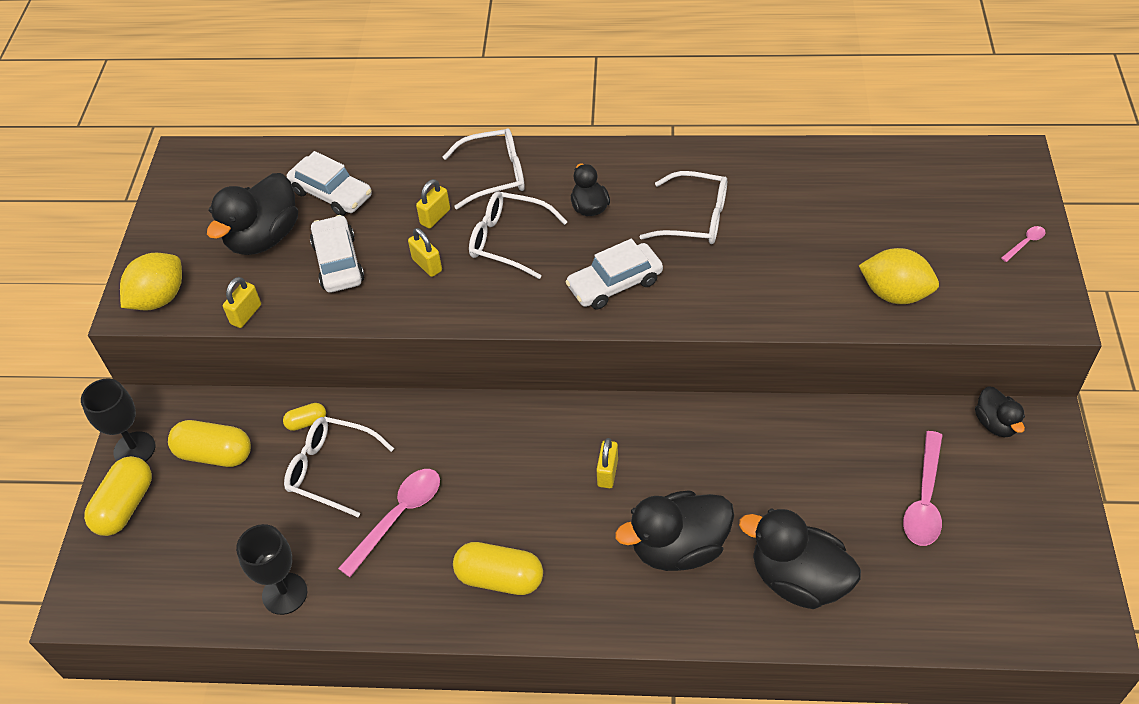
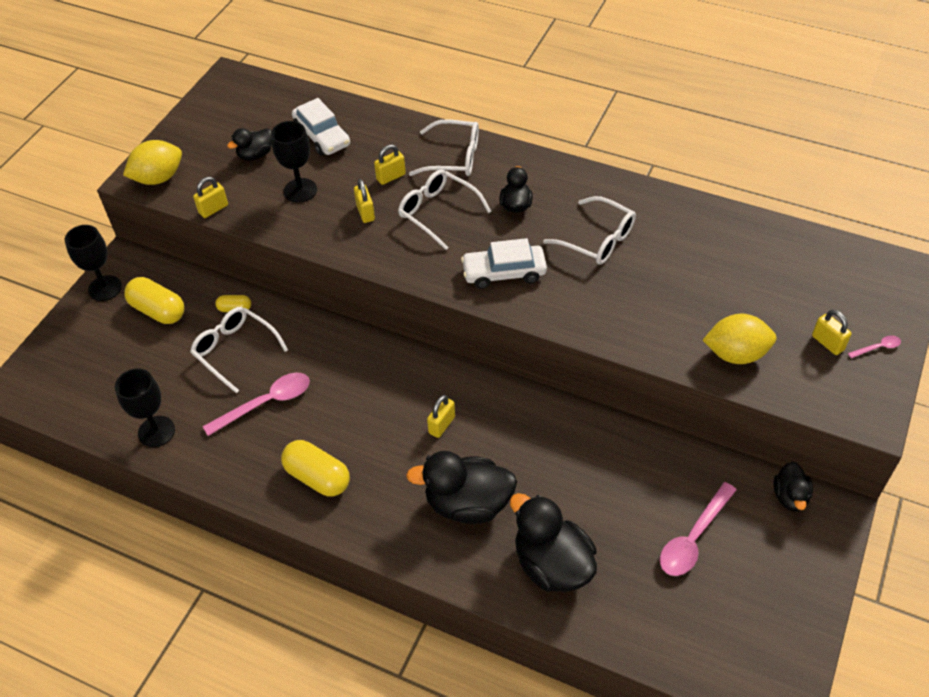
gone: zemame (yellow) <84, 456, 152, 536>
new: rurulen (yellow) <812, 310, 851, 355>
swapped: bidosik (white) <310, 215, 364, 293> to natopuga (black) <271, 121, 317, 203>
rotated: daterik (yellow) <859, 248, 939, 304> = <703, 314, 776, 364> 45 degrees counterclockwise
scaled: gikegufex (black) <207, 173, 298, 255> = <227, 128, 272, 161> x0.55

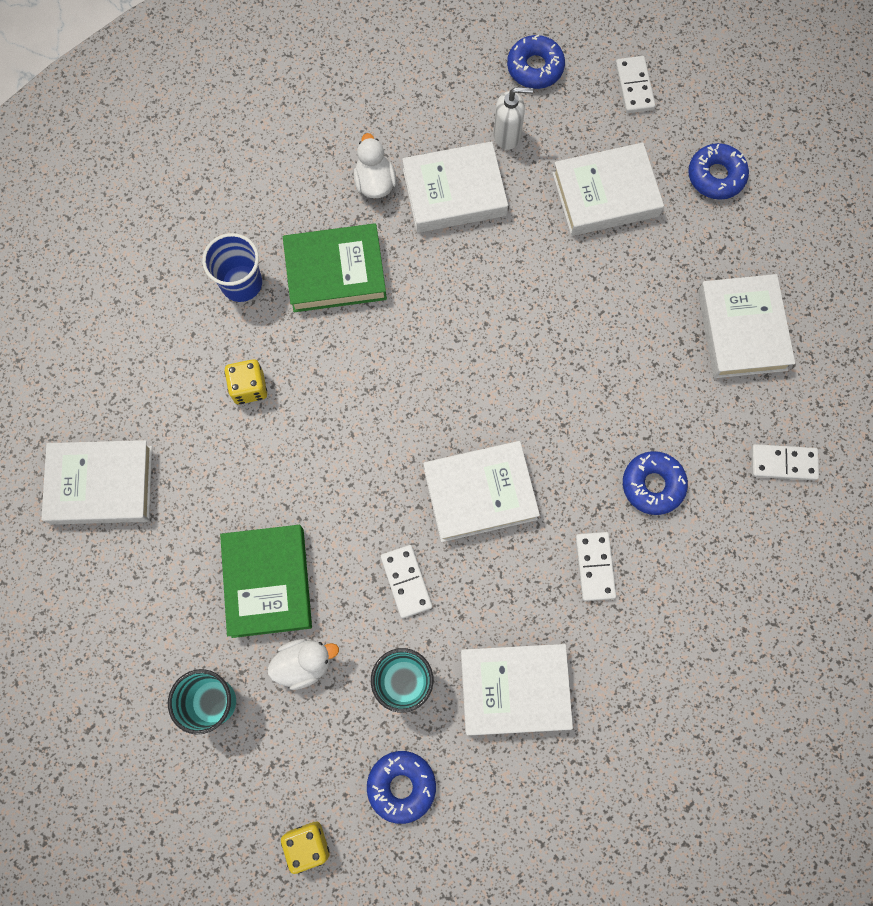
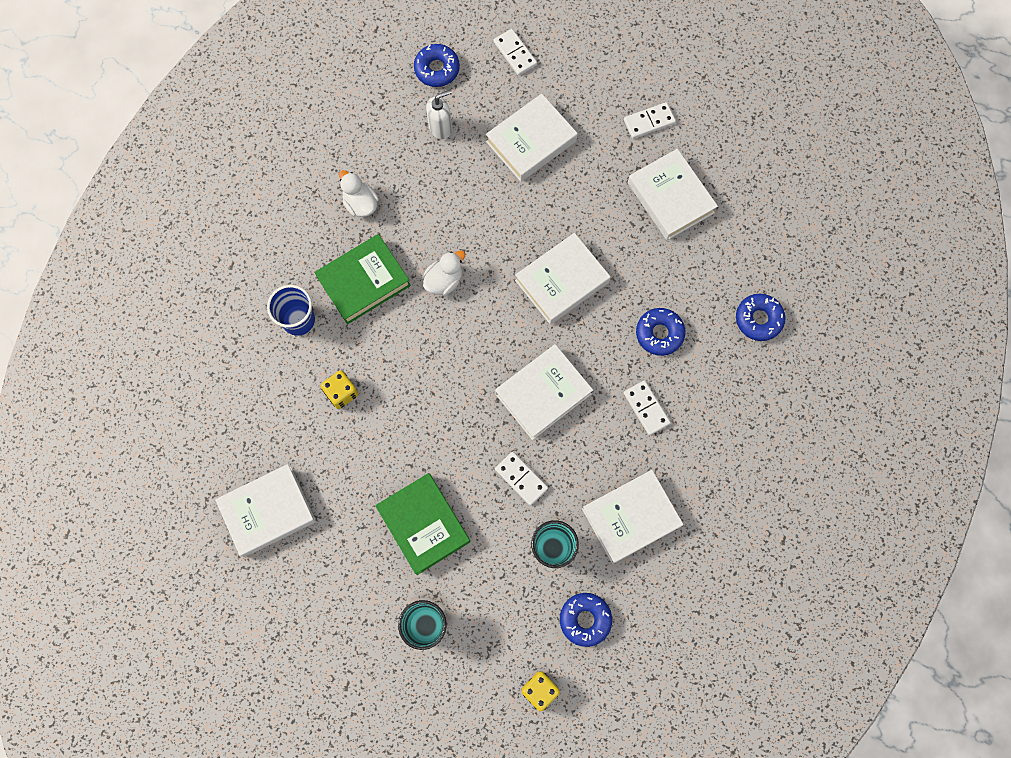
shifted: gikegufex (white) <268, 639, 339, 690> to <423, 250, 465, 295>; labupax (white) <402, 141, 508, 233> to <515, 233, 611, 325>; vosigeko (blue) <688, 143, 749, 200> to <736, 294, 786, 341>; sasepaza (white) <751, 444, 819, 480> to <624, 102, 676, 139>

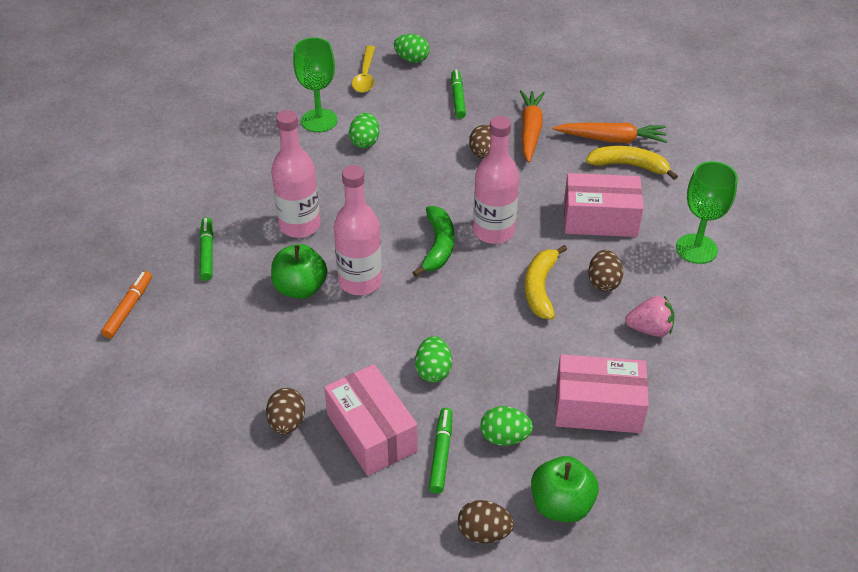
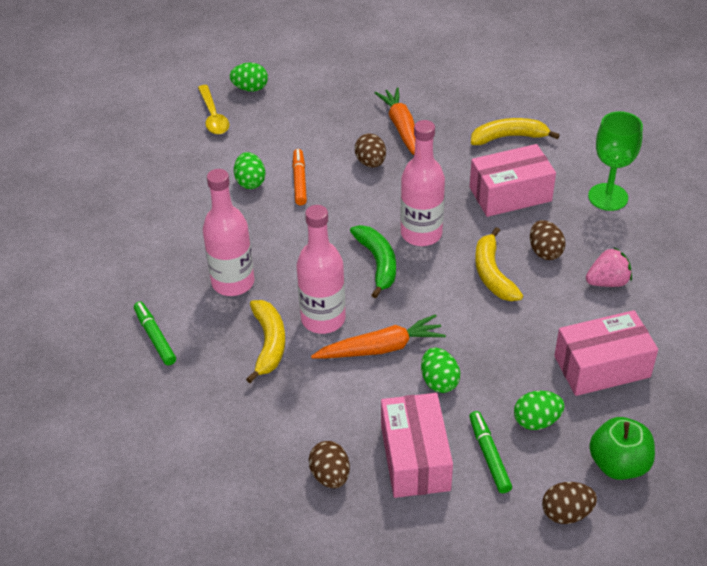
gone: natopuga (green) <293, 37, 338, 132>; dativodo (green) <451, 70, 466, 119>
shifted: dativodo (orange) <101, 271, 152, 338> to <292, 149, 307, 205>; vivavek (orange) <553, 122, 668, 143> to <311, 314, 446, 358>
swapped: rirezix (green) <271, 244, 327, 299> to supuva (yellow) <246, 300, 285, 383>
rotated: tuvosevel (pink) <324, 364, 418, 476> = <381, 393, 453, 498> 45 degrees clockwise

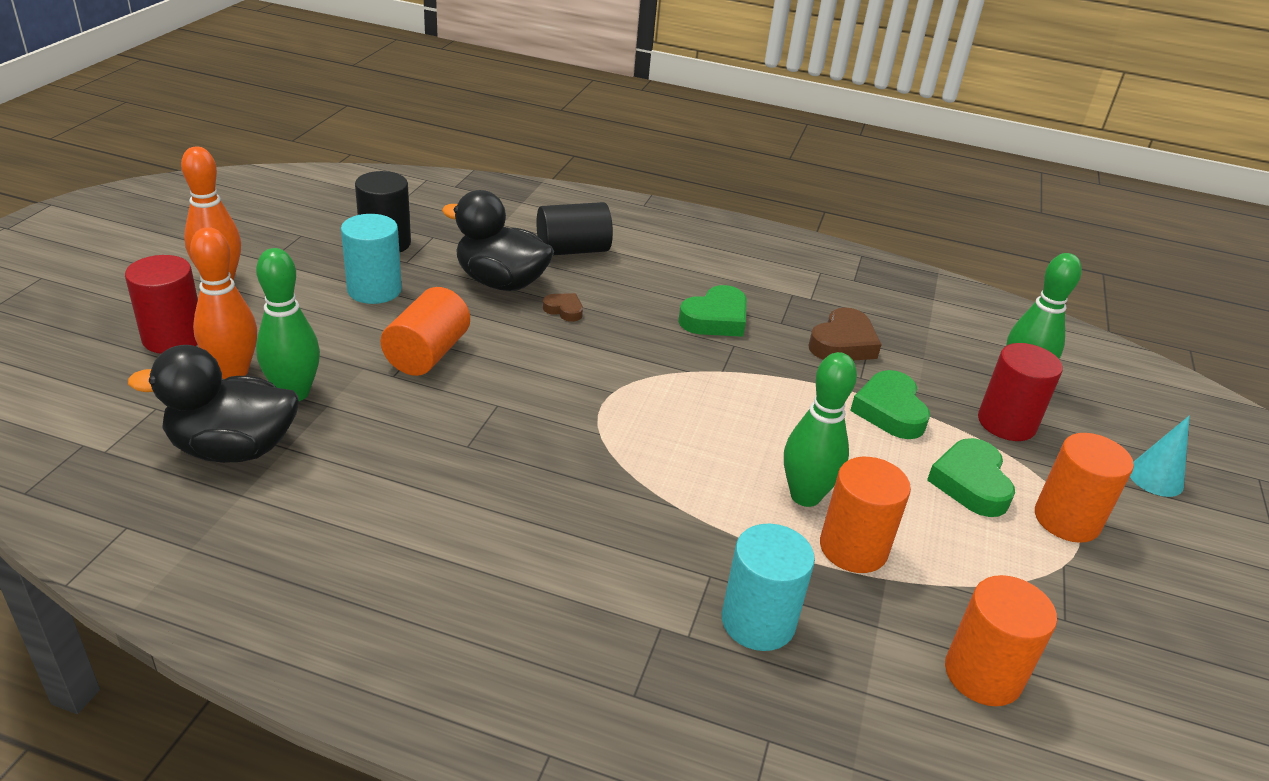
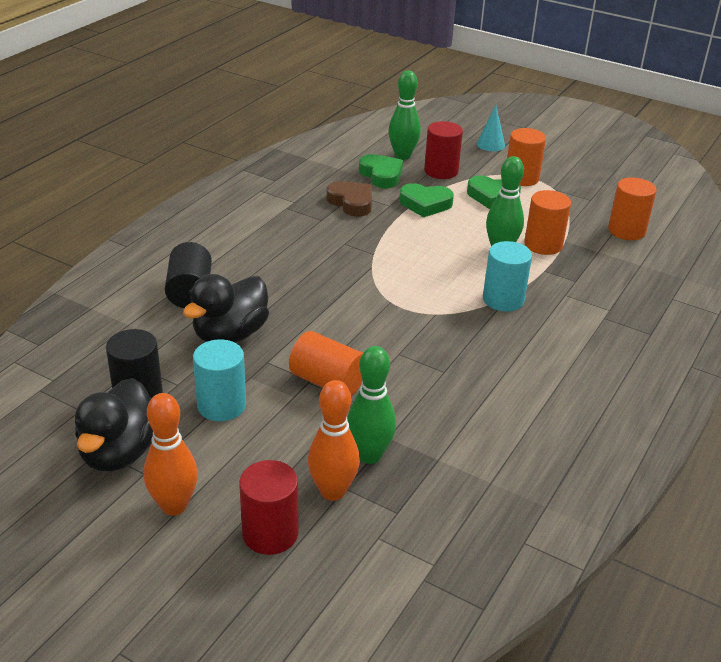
gone: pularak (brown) <543, 293, 583, 322>
shifted: gikegufex (black) <128, 345, 299, 463> to <75, 378, 153, 471>; pularak (green) <678, 285, 747, 337> to <359, 154, 403, 188>; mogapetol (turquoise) <722, 524, 815, 651> to <483, 241, 532, 312>

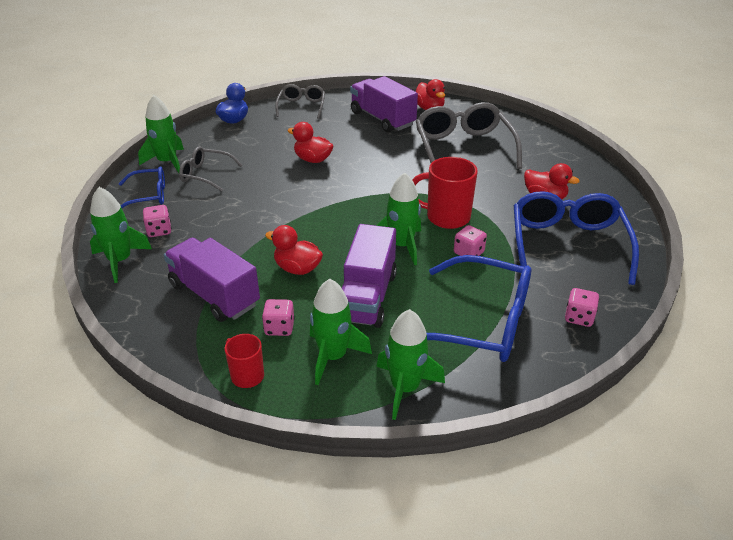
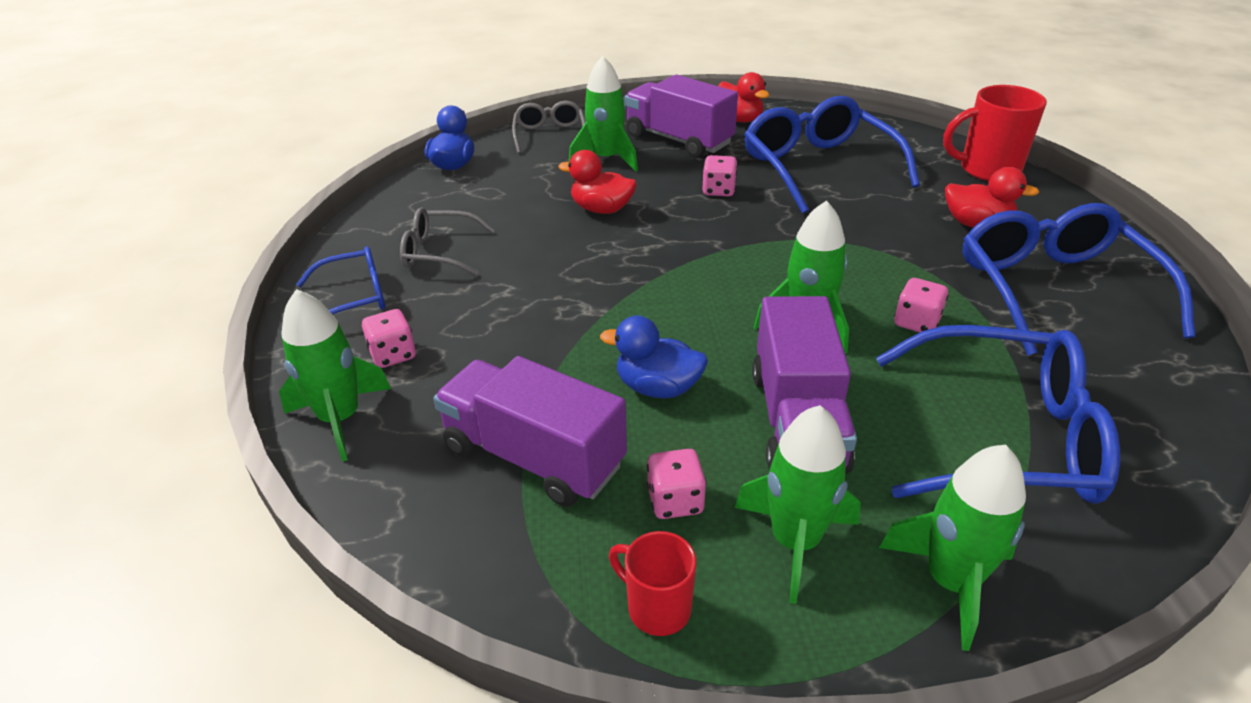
shifted: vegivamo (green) <138, 95, 184, 173> to <569, 56, 638, 171>; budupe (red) <412, 157, 478, 229> to <943, 85, 1047, 181>; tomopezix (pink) <565, 288, 599, 327> to <702, 155, 738, 197>
repainted: gikegufex (red) <265, 225, 323, 275> to gikegufex (blue) <600, 315, 708, 398>; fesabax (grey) <416, 102, 522, 169> to fesabax (blue) <744, 96, 920, 214>

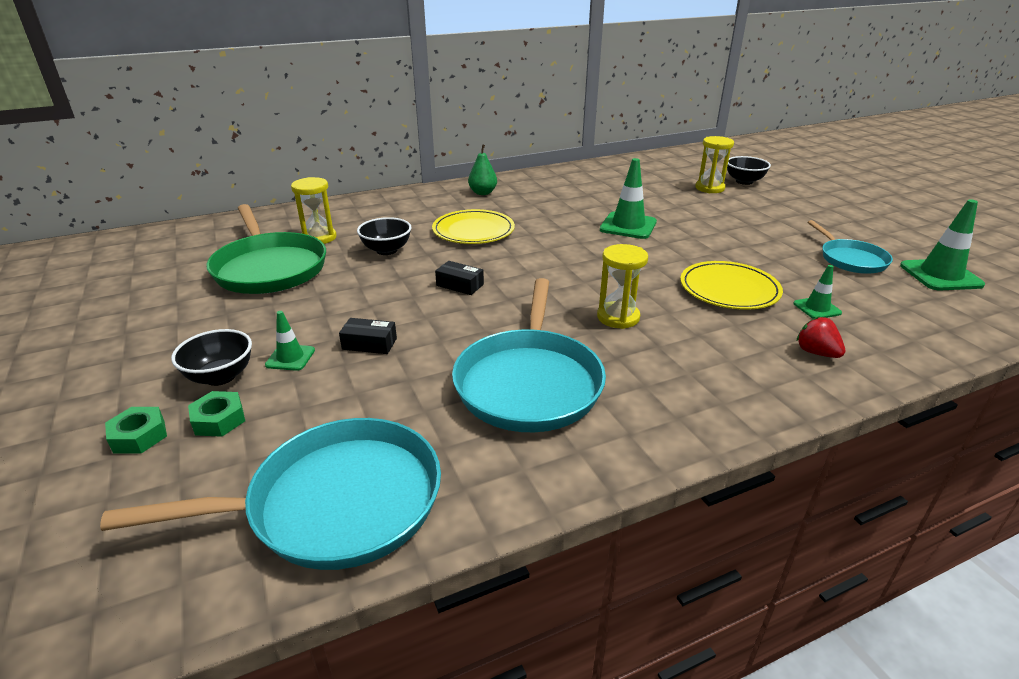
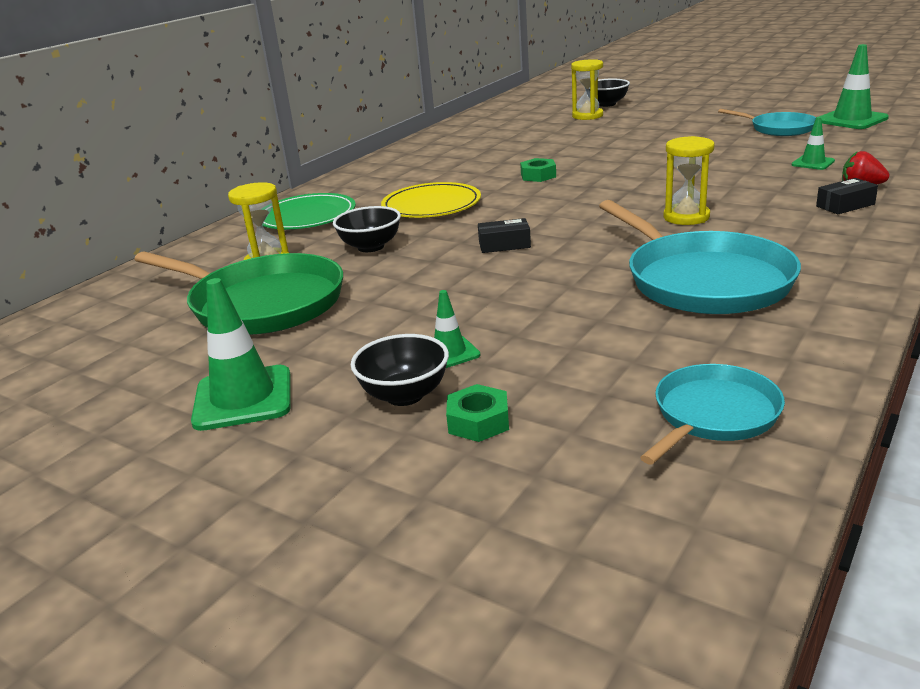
gone: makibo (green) <468, 144, 497, 195>; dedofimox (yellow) <680, 261, 783, 310>
new: dedofimox (green) <263, 193, 356, 229>
shifted: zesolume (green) <105, 407, 167, 453> to <520, 158, 556, 182>; tuvosevel (black) <339, 318, 397, 354> to <816, 178, 878, 214>; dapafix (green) <600, 158, 657, 239> to <191, 278, 290, 431>
scaled: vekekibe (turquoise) <100, 418, 441, 570> = <640, 364, 785, 465> x0.58

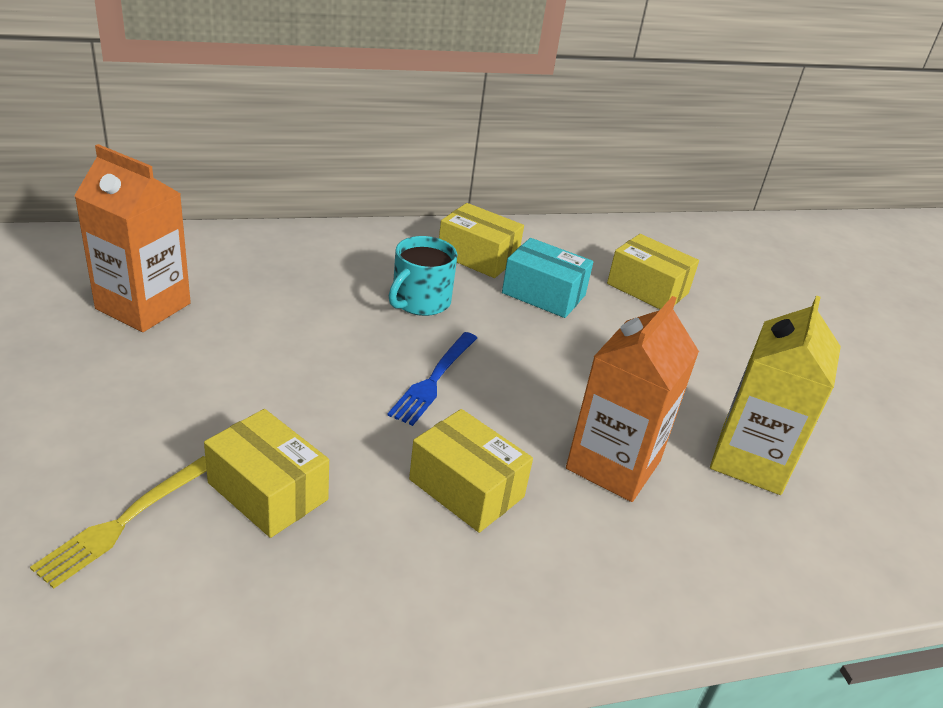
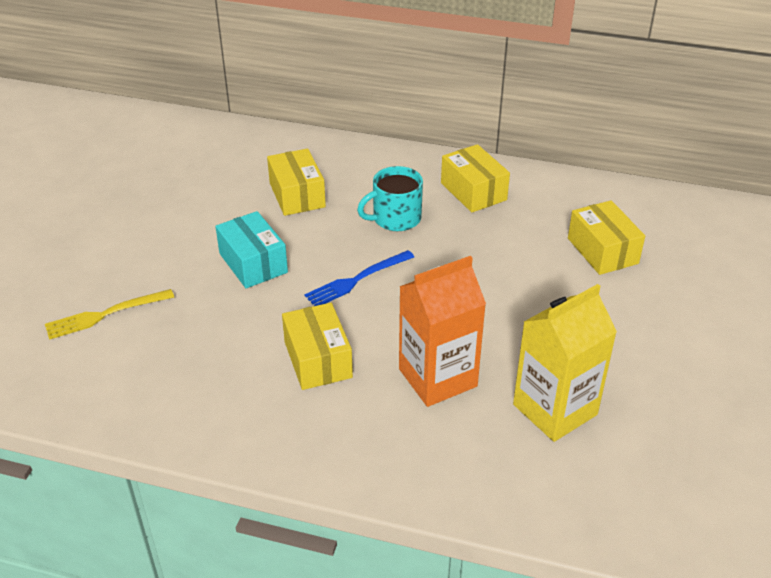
gone: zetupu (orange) <74, 144, 191, 332>
shifted: tuvosevel (yellow) <204, 409, 329, 538> to <267, 149, 326, 216>; tuvosevel (turquoise) <502, 238, 593, 318> to <215, 211, 288, 288>

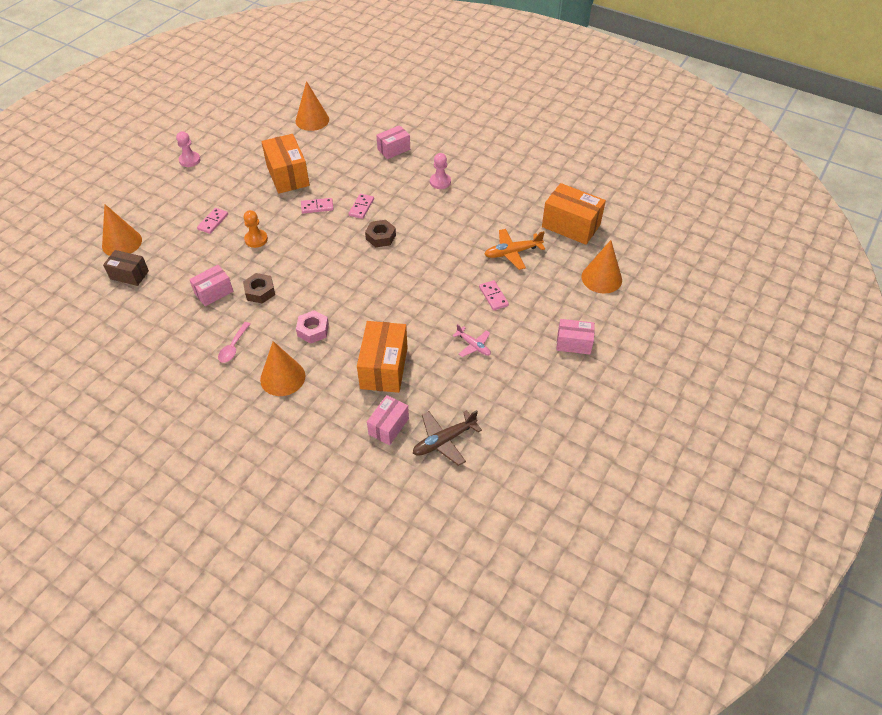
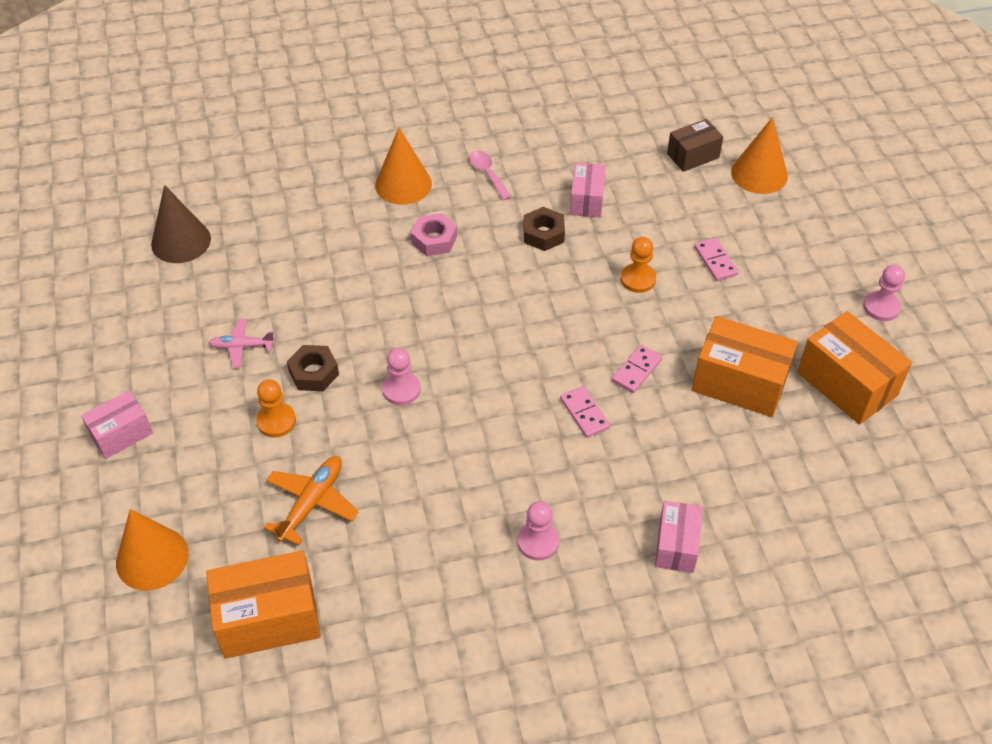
gone: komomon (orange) <296, 81, 329, 131>; tuvosevel (pink) <367, 395, 409, 445>
new: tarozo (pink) <382, 348, 421, 405>
shifted: tuvosevel (orange) <357, 321, 408, 393> to <797, 311, 912, 425>; zesolume (brown) <365, 220, 396, 248> to <287, 345, 339, 391>
swapped: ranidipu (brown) <413, 410, 482, 466> to komomon (brown) <151, 185, 211, 263>; sasepaza (pink) <479, 280, 509, 310> to tarozo (orange) <256, 380, 296, 437>

